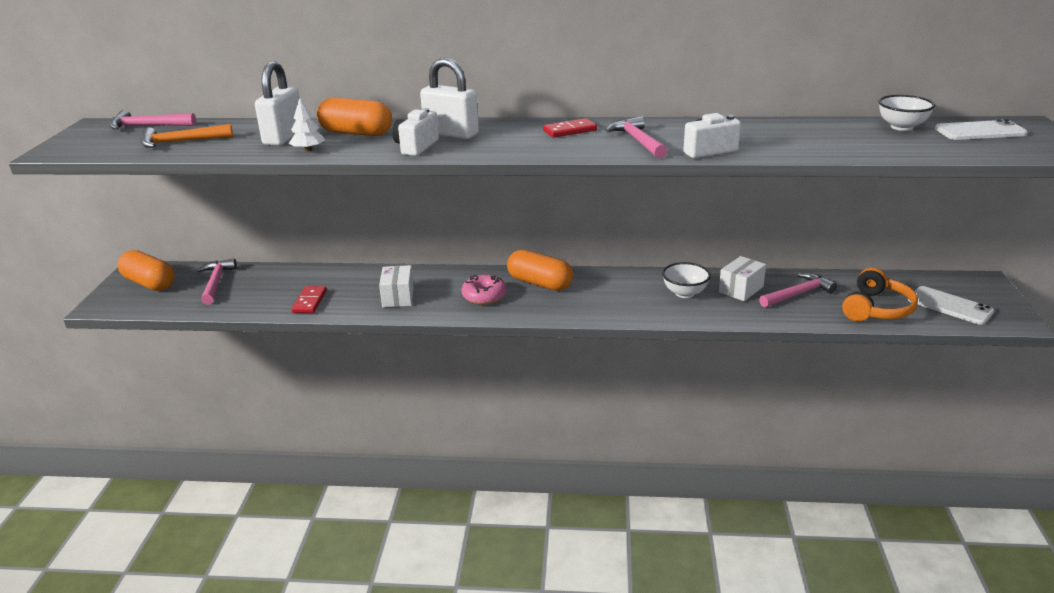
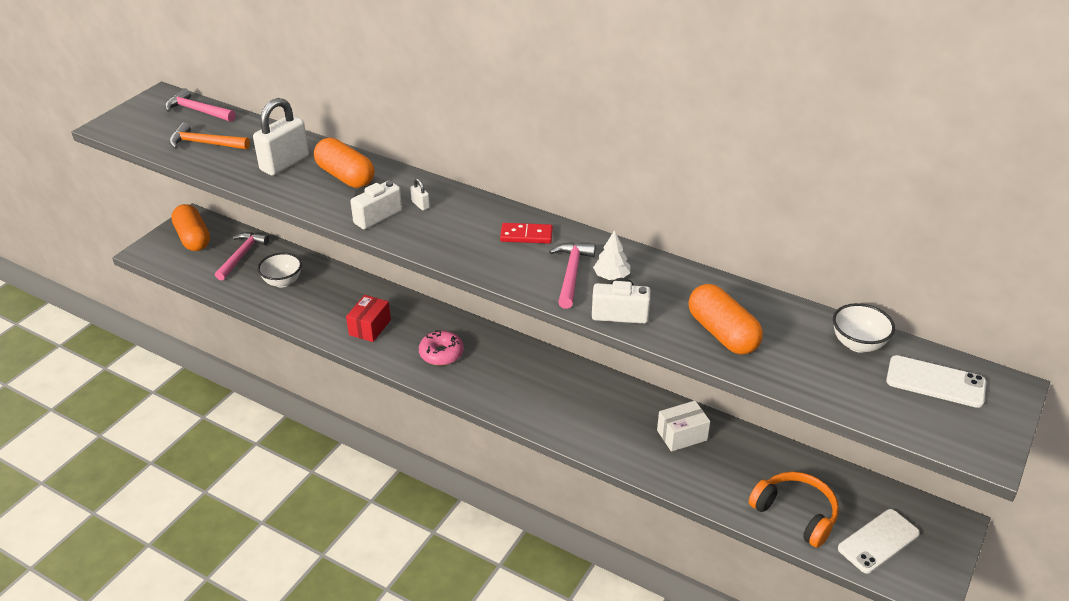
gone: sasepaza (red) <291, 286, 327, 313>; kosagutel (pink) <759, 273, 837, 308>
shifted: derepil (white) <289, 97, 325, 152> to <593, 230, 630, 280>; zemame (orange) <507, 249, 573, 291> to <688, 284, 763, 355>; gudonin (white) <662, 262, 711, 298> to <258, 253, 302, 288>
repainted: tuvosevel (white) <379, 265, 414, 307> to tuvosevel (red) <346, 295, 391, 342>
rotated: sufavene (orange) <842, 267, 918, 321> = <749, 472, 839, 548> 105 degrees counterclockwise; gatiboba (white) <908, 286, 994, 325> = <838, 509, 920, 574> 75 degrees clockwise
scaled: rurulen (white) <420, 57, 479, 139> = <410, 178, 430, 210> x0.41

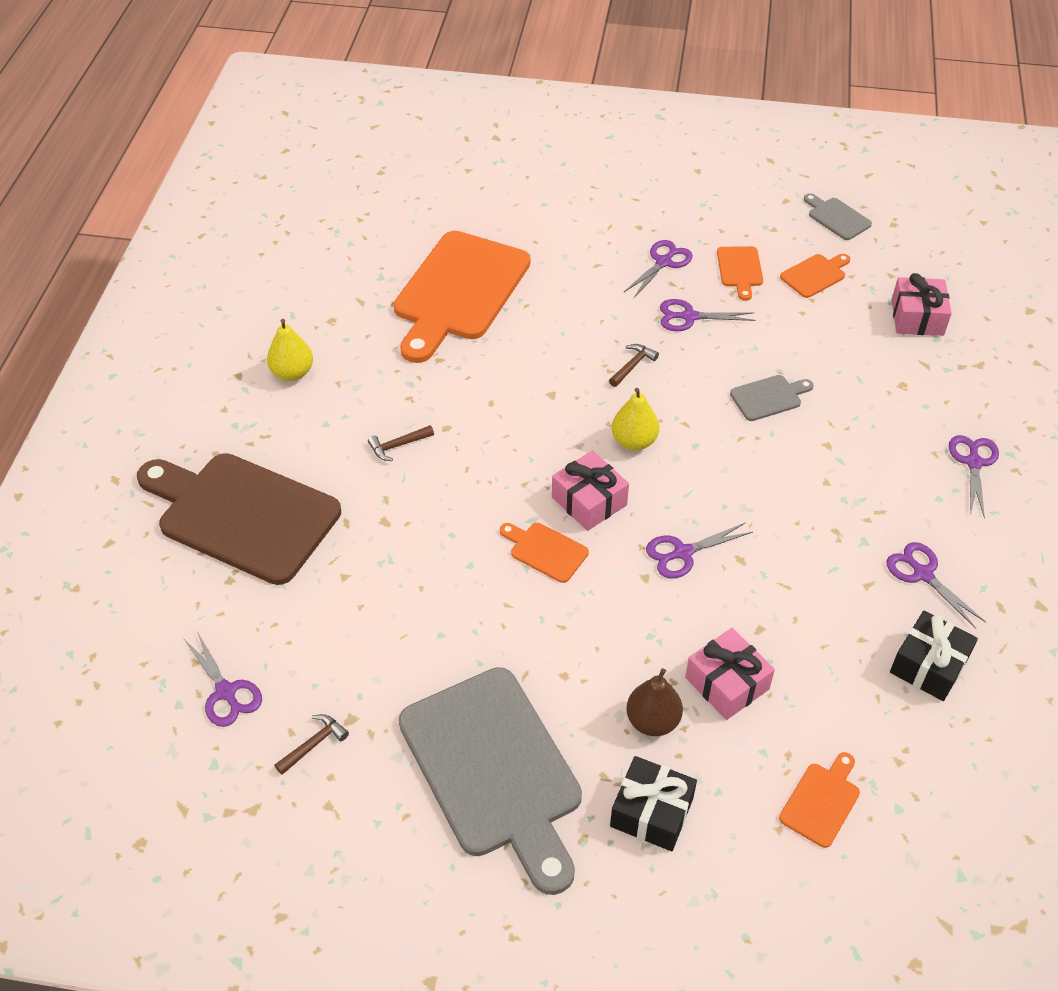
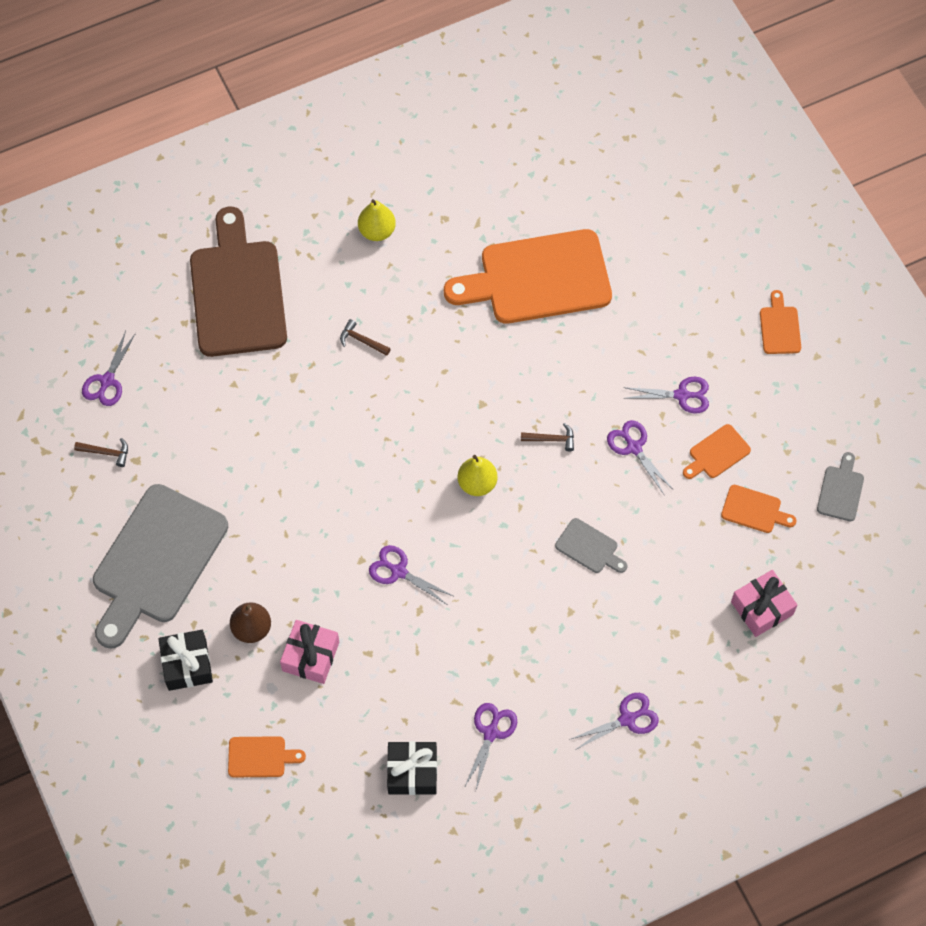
gone: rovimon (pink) <552, 451, 629, 531>
shifted: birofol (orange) <500, 523, 589, 583> to <760, 290, 801, 354>

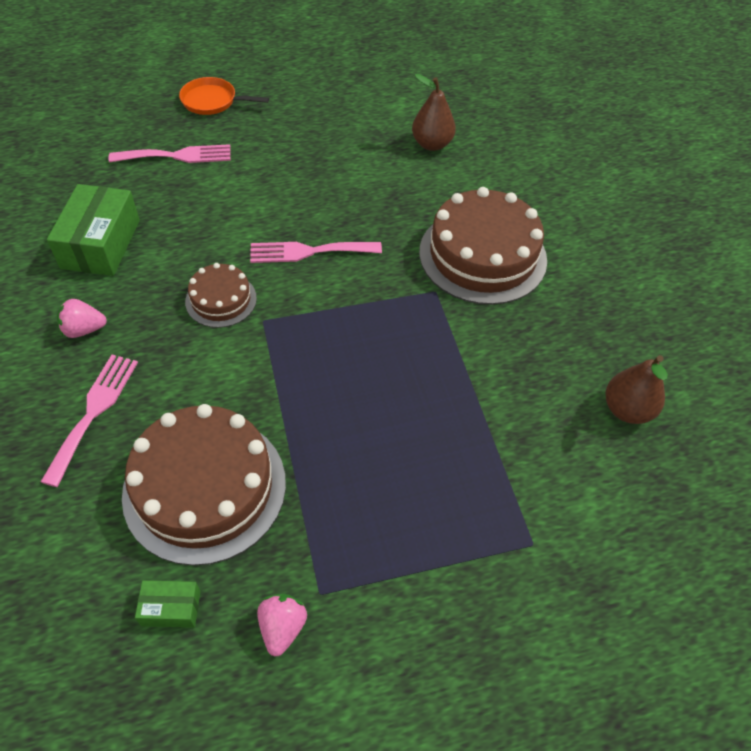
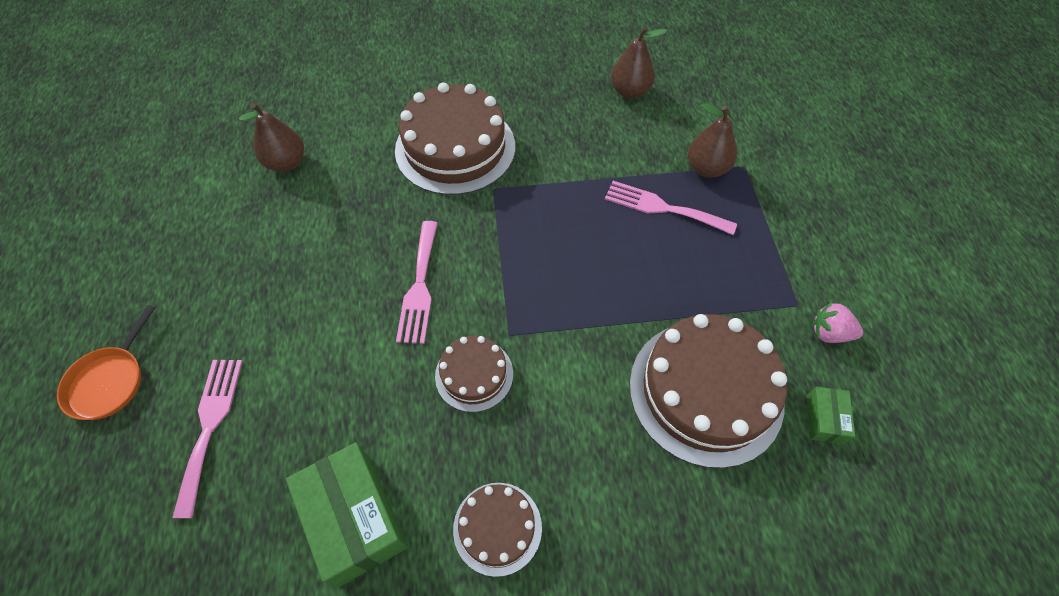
new: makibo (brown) <688, 103, 737, 178>
shifted: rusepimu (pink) <41, 355, 138, 487> to <605, 181, 737, 235>
swapped: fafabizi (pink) <57, 299, 107, 338> to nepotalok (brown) <453, 483, 542, 577>
rotated: tuvosevel (green) <47, 184, 140, 276> = <286, 442, 408, 587> 45 degrees clockwise

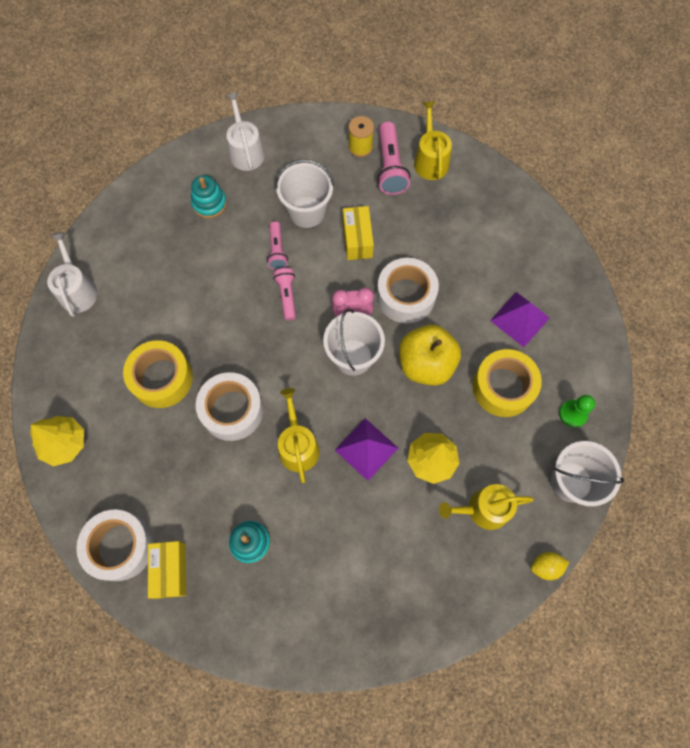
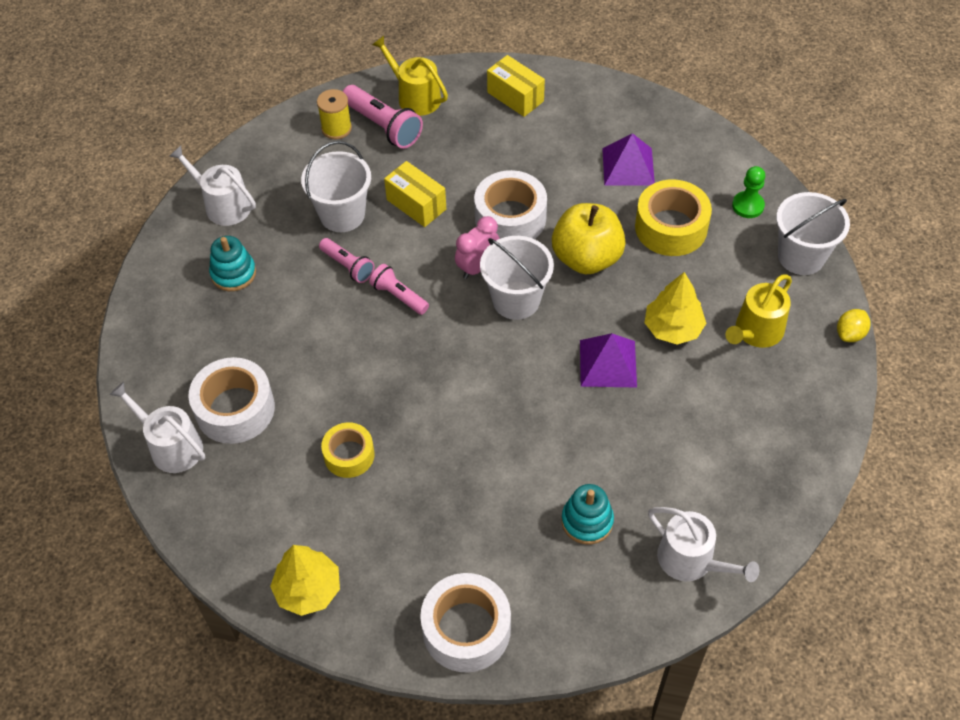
gone: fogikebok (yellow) <278, 388, 319, 483>
new: fogikebok (white) <648, 507, 759, 582>
shifted: tuvosevel (yellow) <148, 541, 186, 599> to <487, 55, 545, 117>; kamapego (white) <196, 372, 263, 441> to <188, 357, 275, 444>
scaled: kamapego (yellow) <123, 340, 193, 408> = <321, 422, 375, 478> x0.62

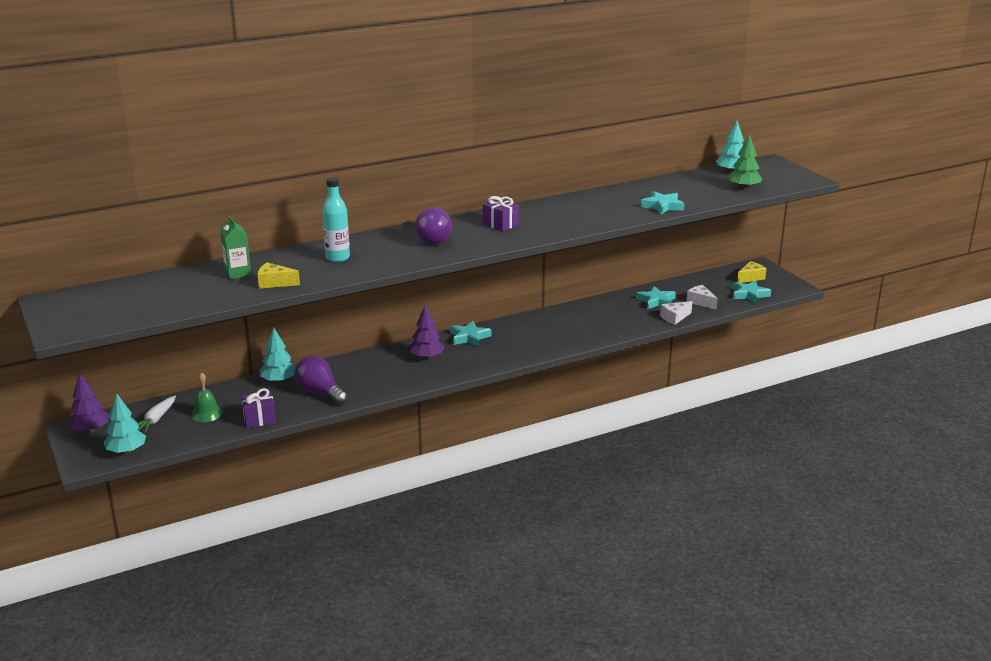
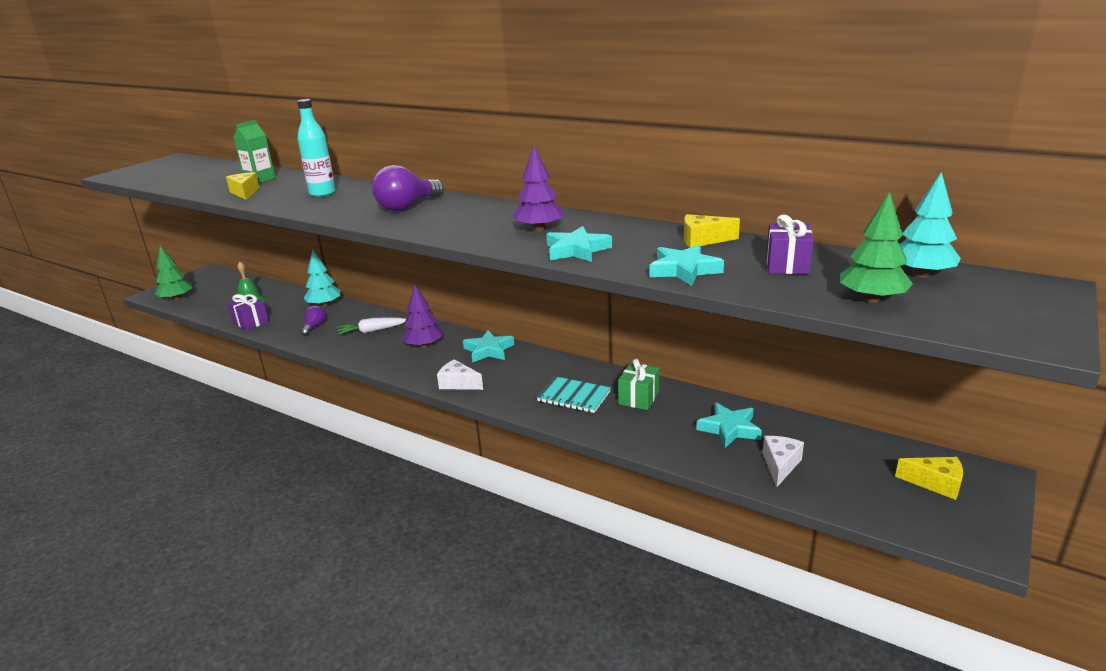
new: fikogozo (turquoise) <536, 376, 611, 413>; rovimon (green) <618, 359, 659, 410>; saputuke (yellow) <684, 214, 740, 248>
shifted: derepil (purple) <67, 374, 109, 433> to <513, 146, 564, 232>; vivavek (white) <138, 396, 176, 433> to <337, 317, 406, 335>; rovimon (purple) <483, 196, 519, 232> to <766, 215, 814, 275>; saputuke (white) <660, 301, 692, 325> to <437, 359, 483, 390>; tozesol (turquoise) <732, 280, 771, 304> to <546, 226, 612, 262>
repainted: derepil (turquoise) <103, 394, 146, 454> to derepil (green) <155, 246, 192, 301>
scaled: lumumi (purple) <294, 356, 348, 405> = <301, 306, 326, 336> x0.55

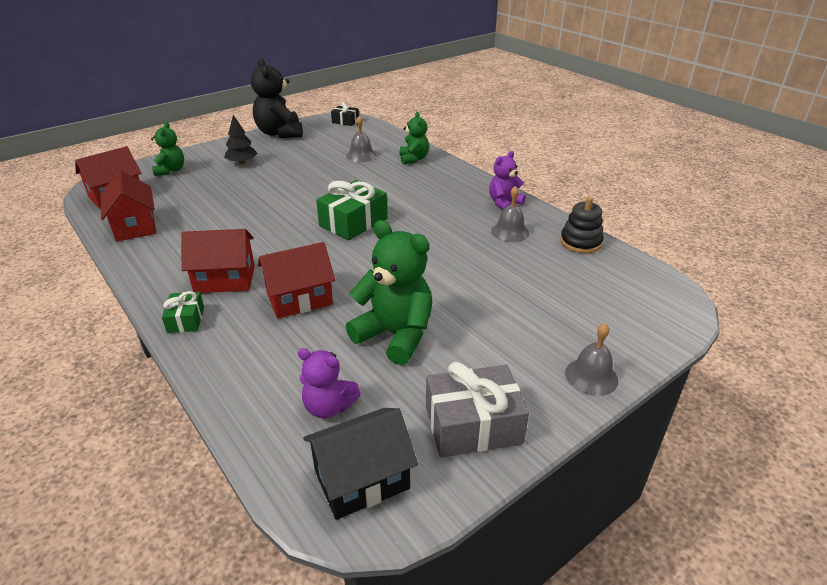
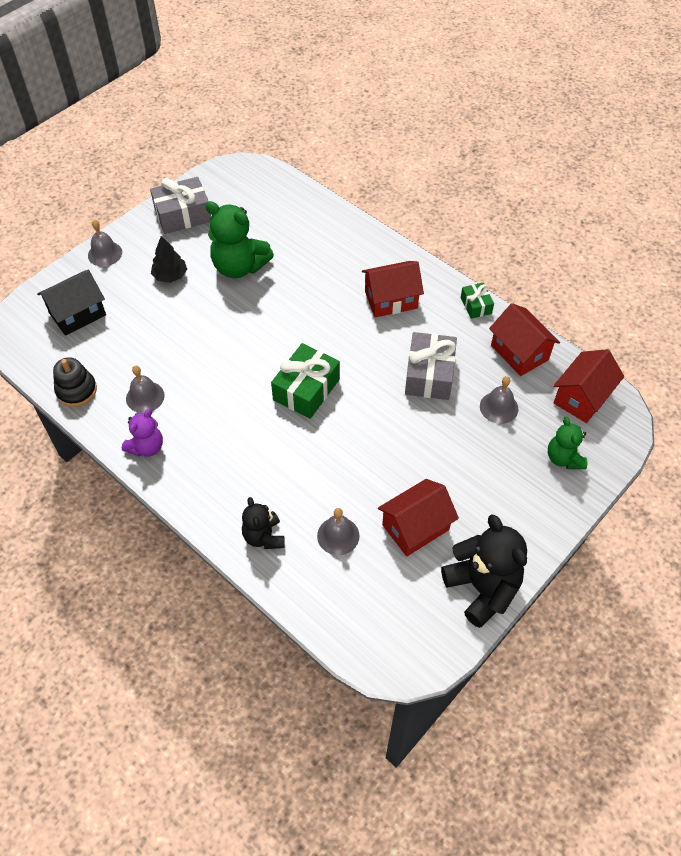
gone: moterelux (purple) <298, 348, 361, 419>; rovimon (black) <331, 102, 359, 126>
new: rovimon (grey) <405, 332, 457, 400>; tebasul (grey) <480, 376, 518, 424>
shifted: rovimon (green) <162, 291, 204, 333> to <461, 282, 494, 319>; derepil (black) <224, 115, 257, 164> to <151, 236, 187, 283>; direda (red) <258, 242, 335, 319> to <378, 479, 459, 556>; direda (black) <303, 408, 418, 520> to <37, 270, 106, 336>
repainted: moterelux (green) <400, 112, 429, 164> to moterelux (black) <242, 497, 285, 549>

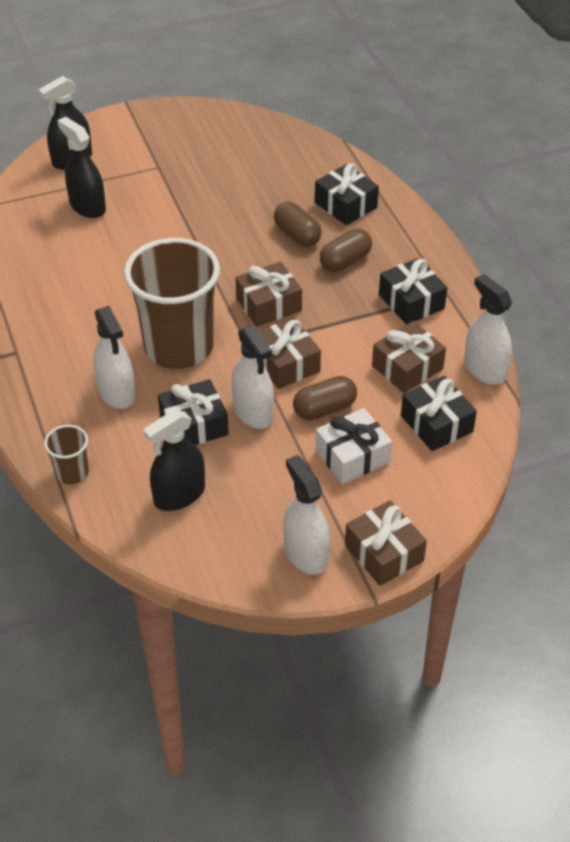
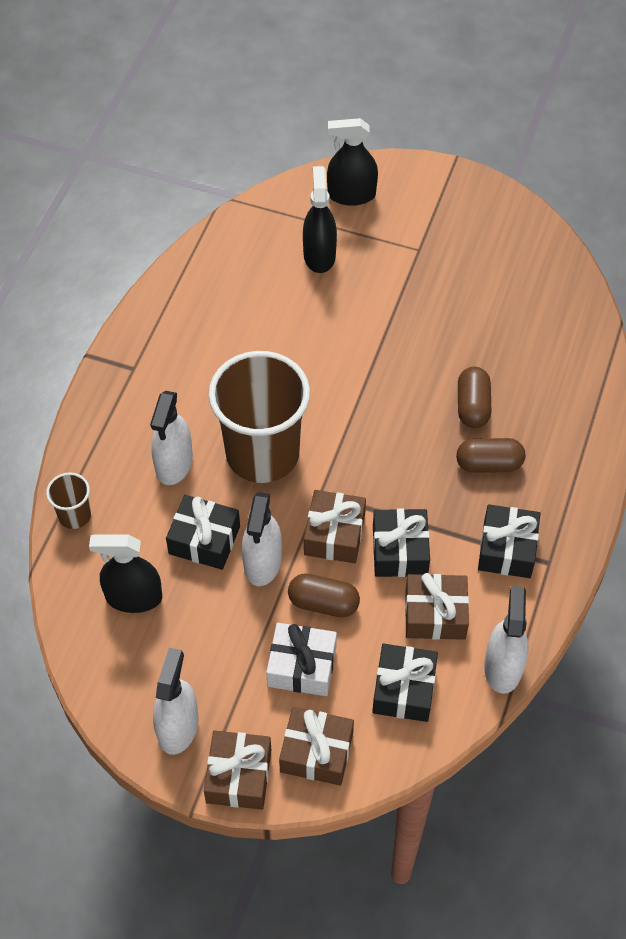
shifted: rovimon (brown) <235, 262, 302, 327> to <279, 707, 354, 786>; rovimon (black) <315, 163, 379, 225> to <373, 509, 430, 577>

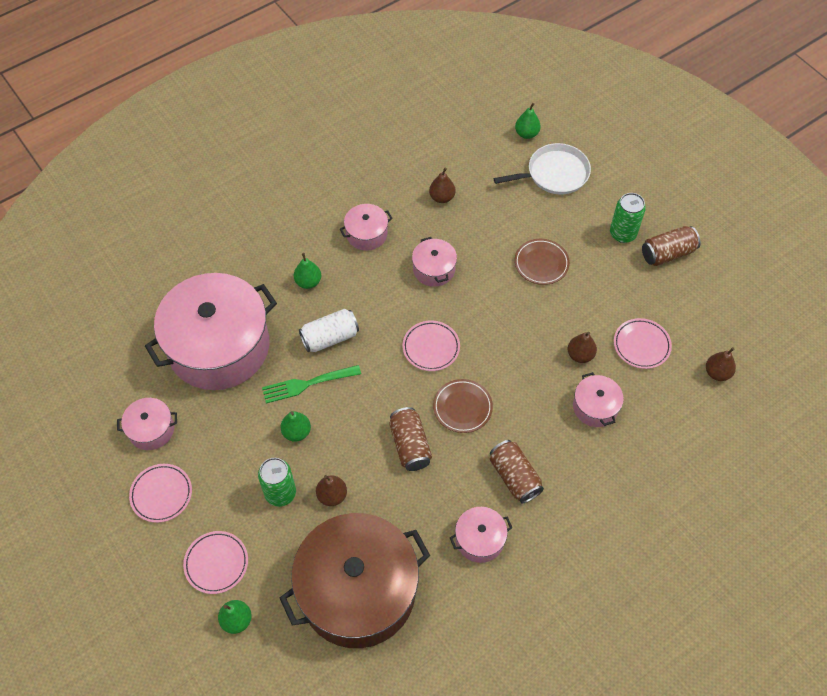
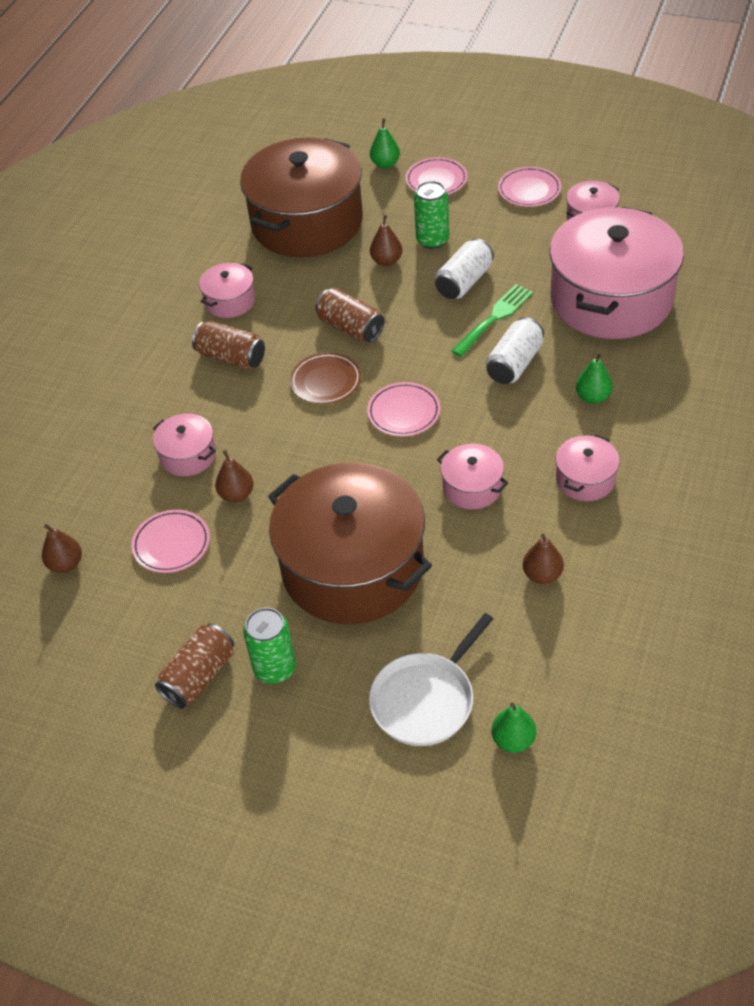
swapped: makibo (green) <280, 411, 311, 442> to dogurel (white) <435, 239, 494, 299>; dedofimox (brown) <514, 239, 570, 285> to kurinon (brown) <268, 462, 432, 624>

